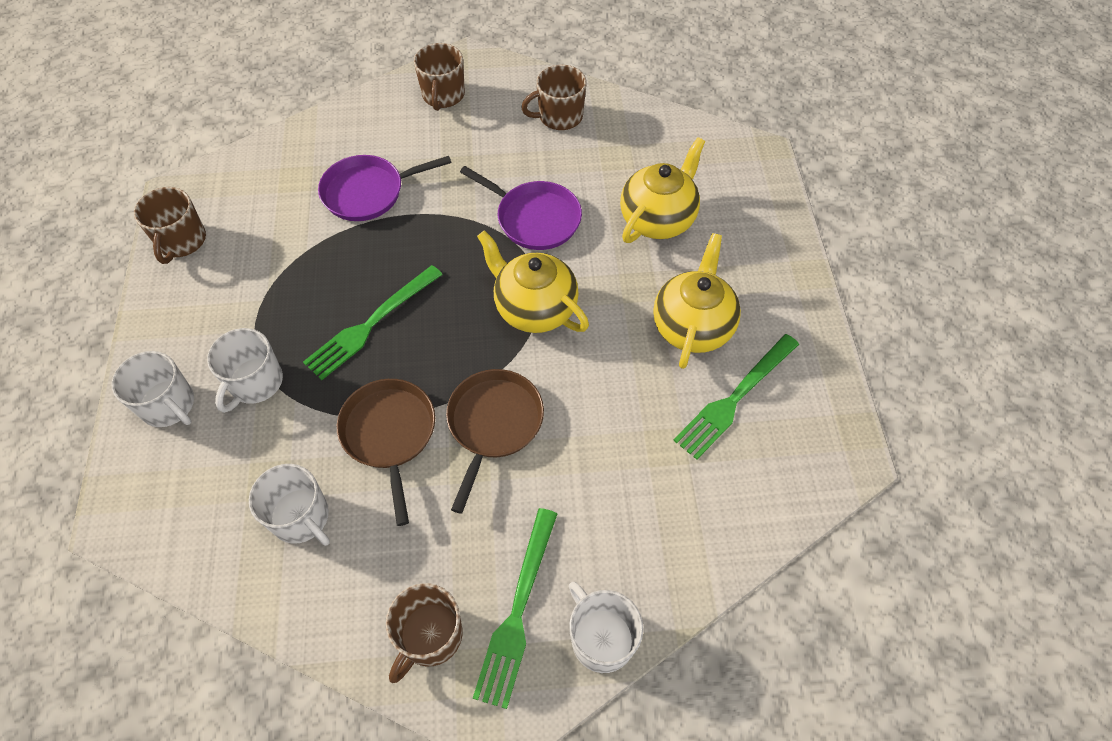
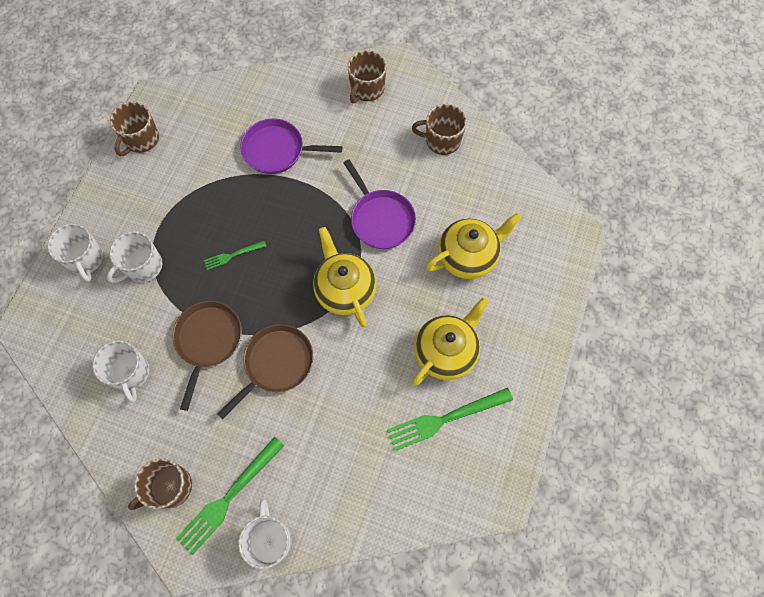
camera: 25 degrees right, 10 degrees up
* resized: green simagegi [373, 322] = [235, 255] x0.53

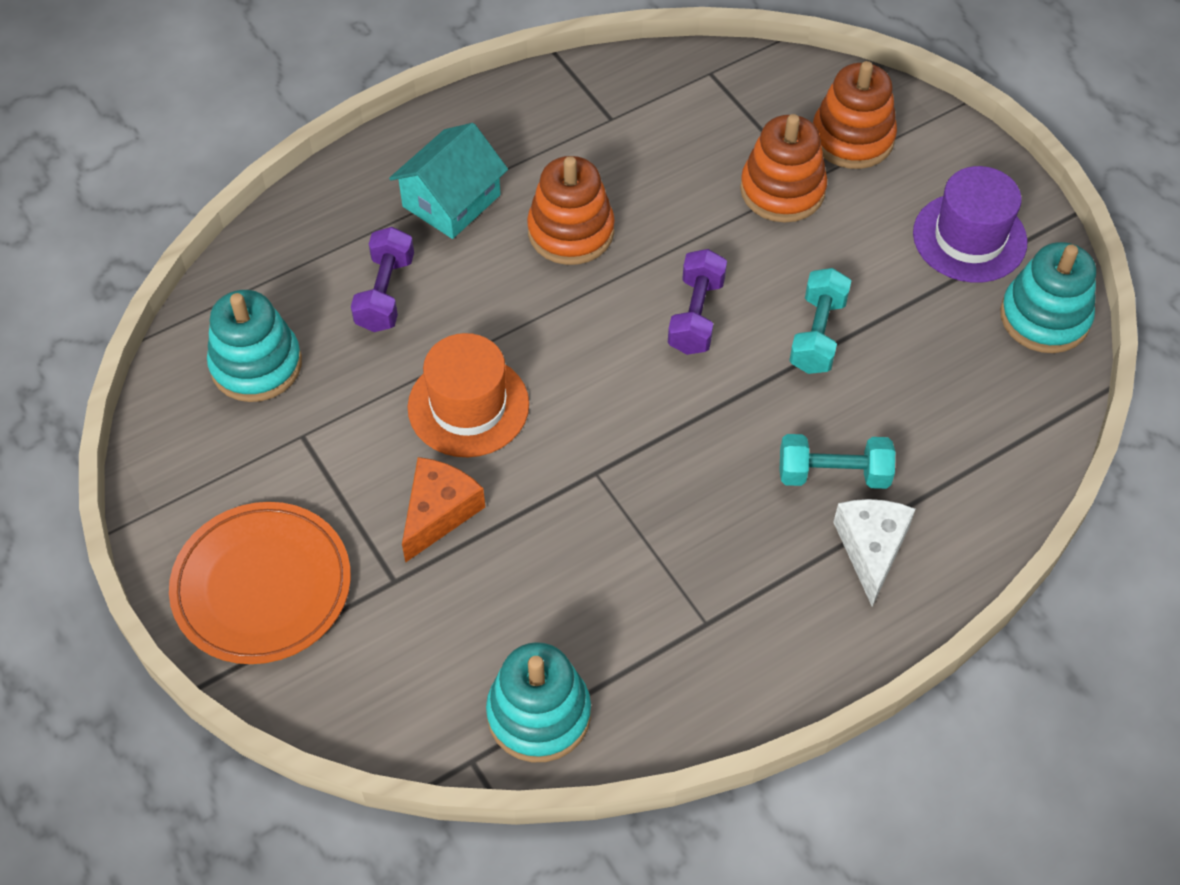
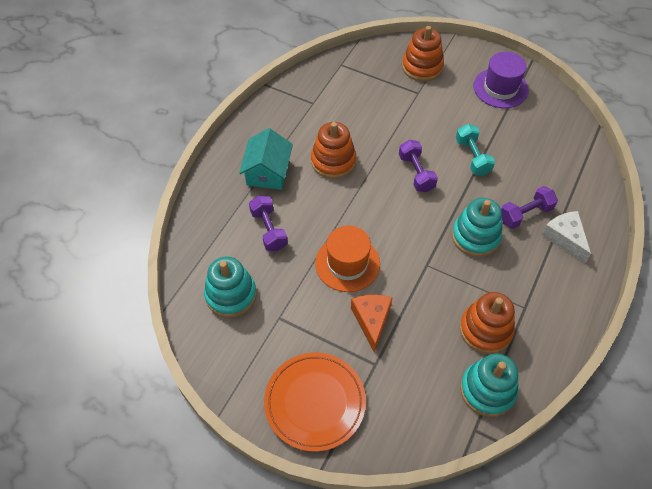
camera: 30 degrees left, 0 degrees up
* moved: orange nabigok [783, 168] to [487, 323]
* moved: turquoise nabigok [1048, 297] to [477, 227]
* recoloured: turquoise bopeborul [837, 461] to purple bopeborul [529, 207]

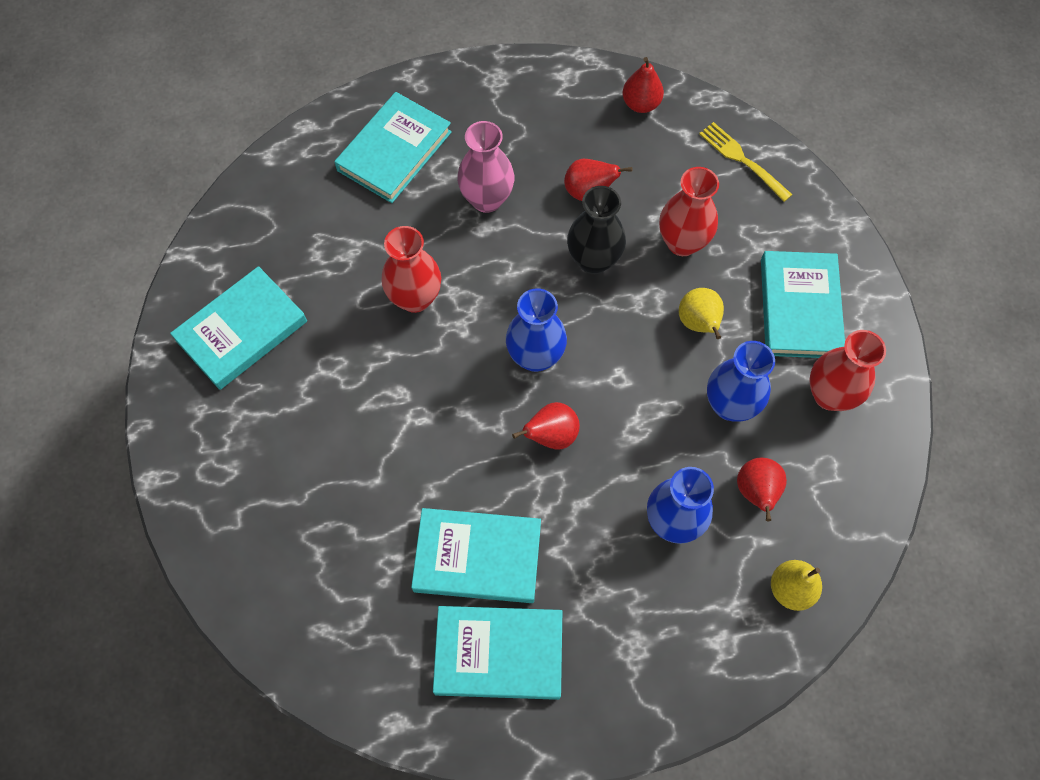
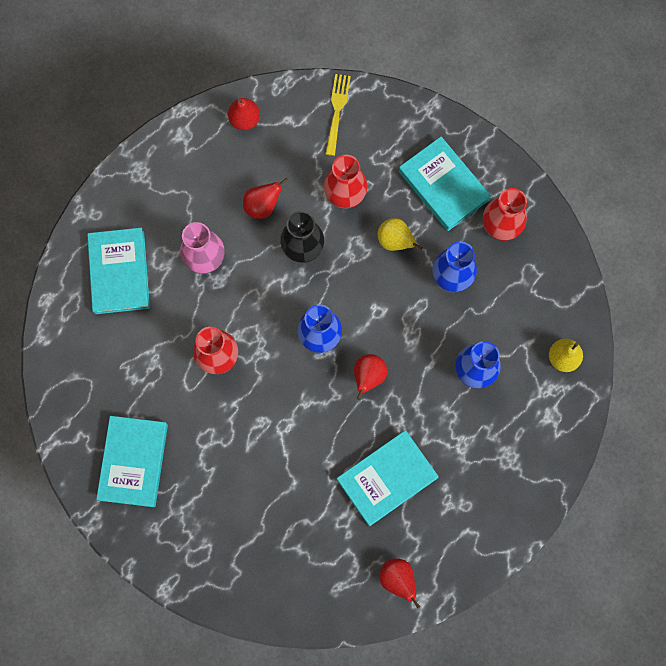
camera: 40 degrees left, 10 degrees up
* turned: yellow simagegi [746, 162] = [338, 115] 90 degrees clockwise
* moved: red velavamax [762, 490] to [400, 583]
* removed: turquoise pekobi [497, 653]

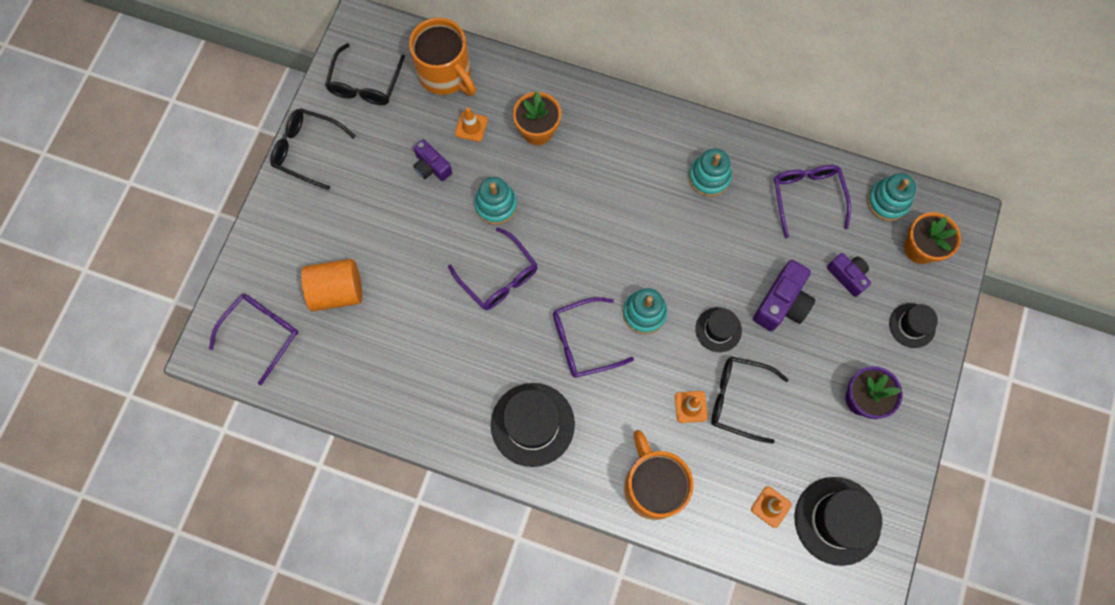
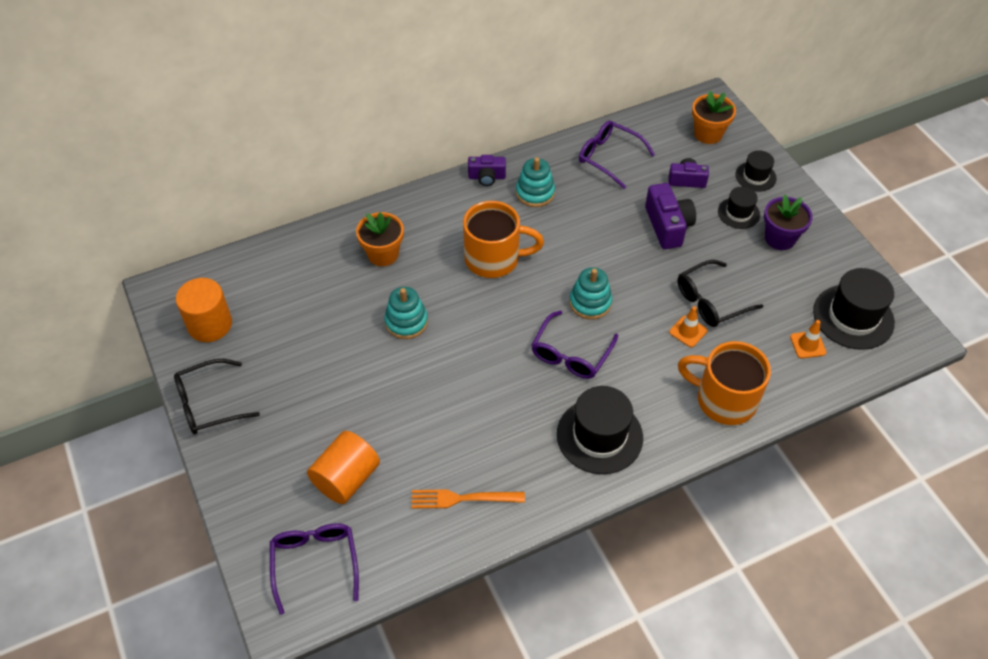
camera: 45 degrees left, 20 degrees down
* moved: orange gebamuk [442, 57] to [503, 239]
* replaced: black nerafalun [365, 74] to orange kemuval [204, 310]
* removed: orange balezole [471, 124]
* moved: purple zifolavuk [433, 160] to [487, 170]
* removed: turquoise nabigok [891, 197]
* removed: purple nerafalun [493, 268]
* moved: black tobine [718, 329] to [739, 208]
* added: orange simagegi [468, 499]

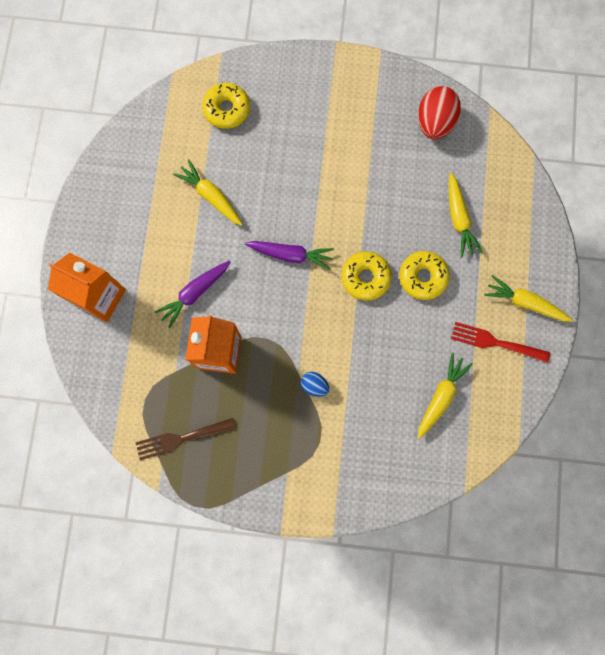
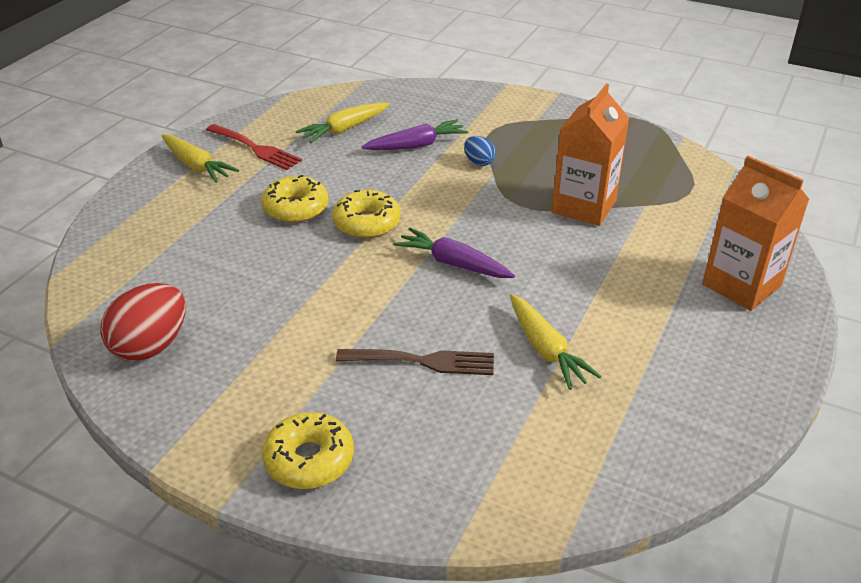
camera: 160 degrees left, 40 degrees down
* moved: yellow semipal [226, 106] to [308, 450]
* removed: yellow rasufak [466, 215]
* moved: purple rasufak [192, 294] to [415, 134]
* moved: brown simagegi [185, 439] to [415, 362]

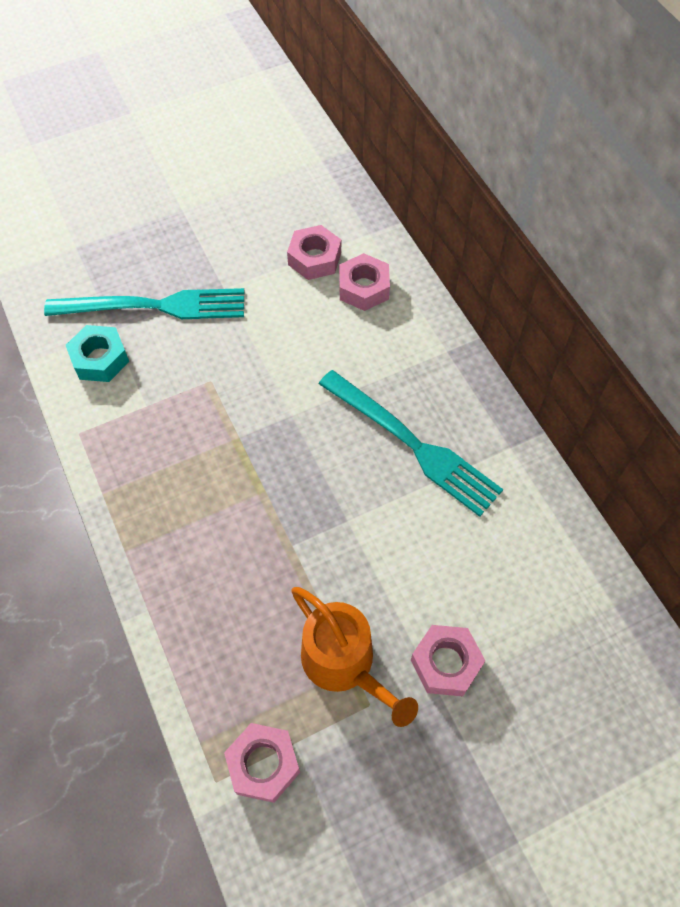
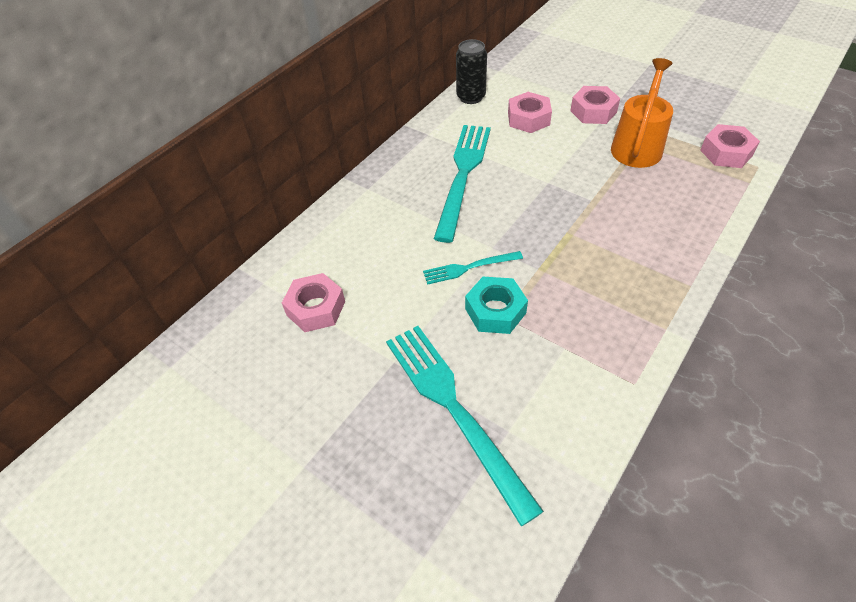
camera: 115 degrees left, 10 degrees down
* moved: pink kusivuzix [364, 282] to [530, 112]
* moved: turquoise kusivuzix [97, 353] to [496, 305]
* added: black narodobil [471, 71]
* added: turquoise simagegi [473, 268]

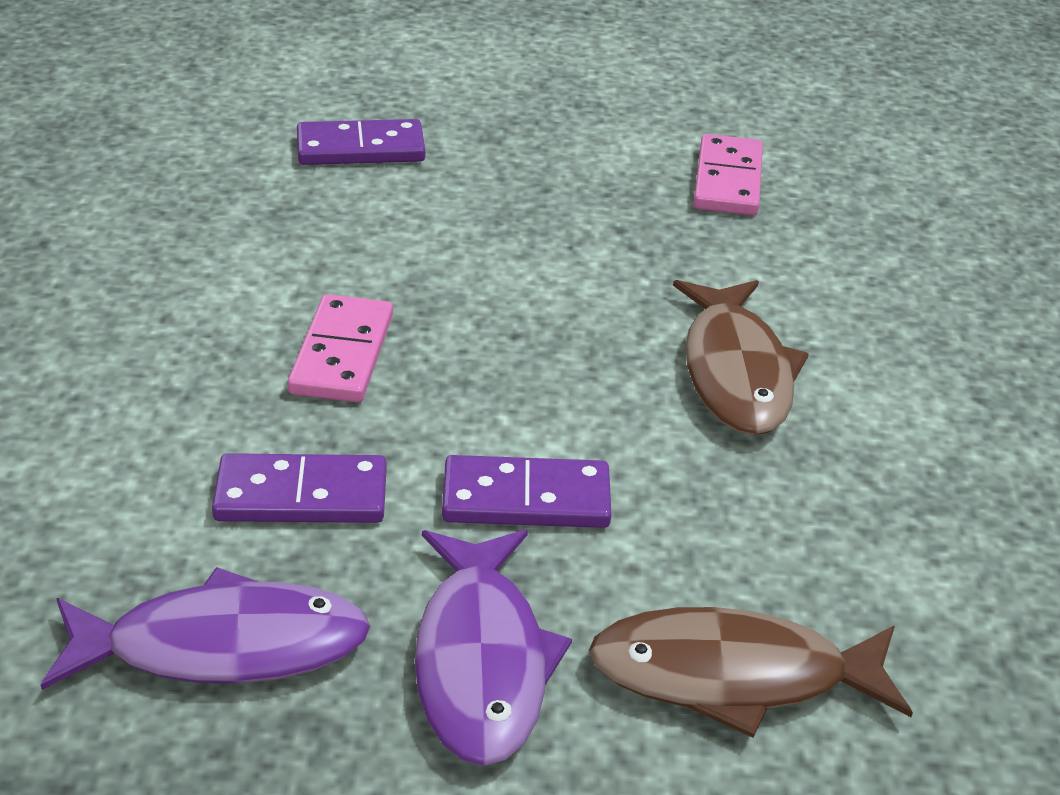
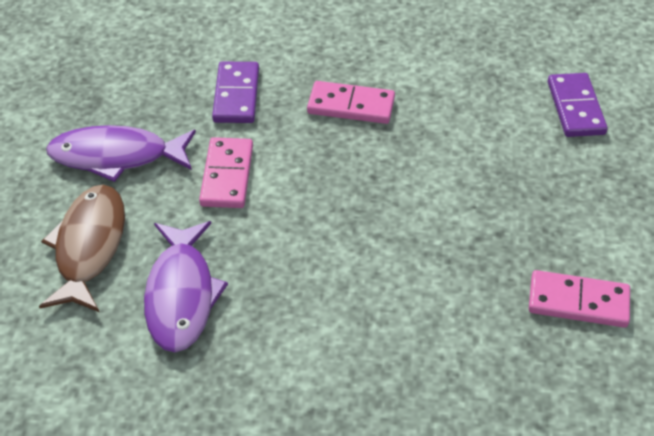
camera: 95 degrees right, 10 degrees up
* removed: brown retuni [741, 357]
* recoloured: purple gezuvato [526, 491] to pink gezuvato [226, 172]
* moved: purple retuni [205, 628] to [186, 286]

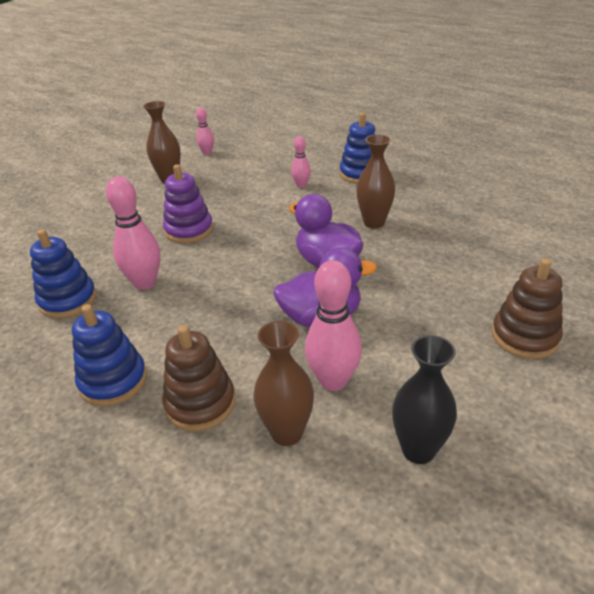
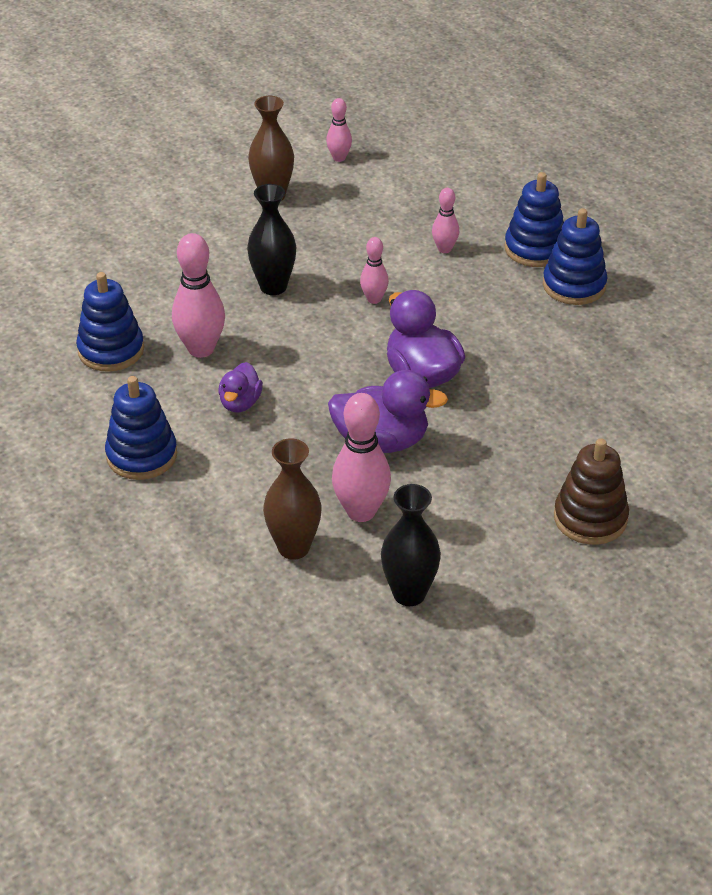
camera: 15 degrees right, 5 degrees up
* removed: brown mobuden [375, 181]
* replaced: purple nabigok [188, 203] to black mobuden [271, 239]
* removed: brown nabigok [199, 378]
* added: blue nabigok [575, 256]
* added: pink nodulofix [374, 270]
* added: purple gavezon [240, 387]

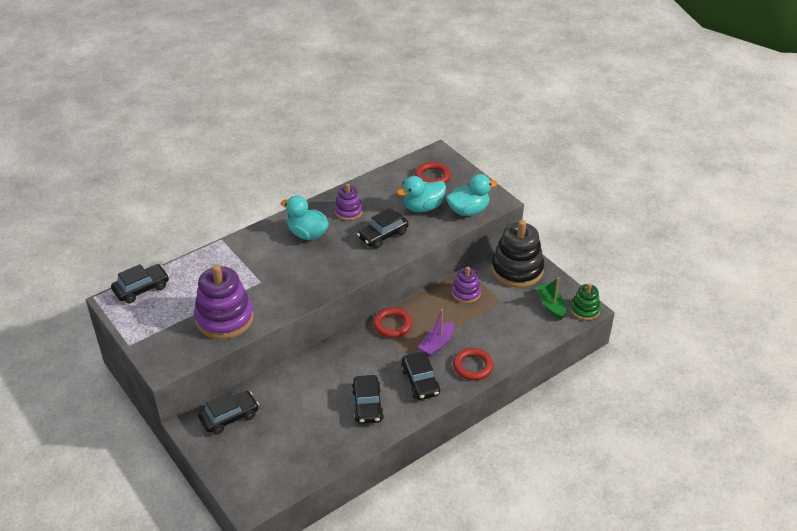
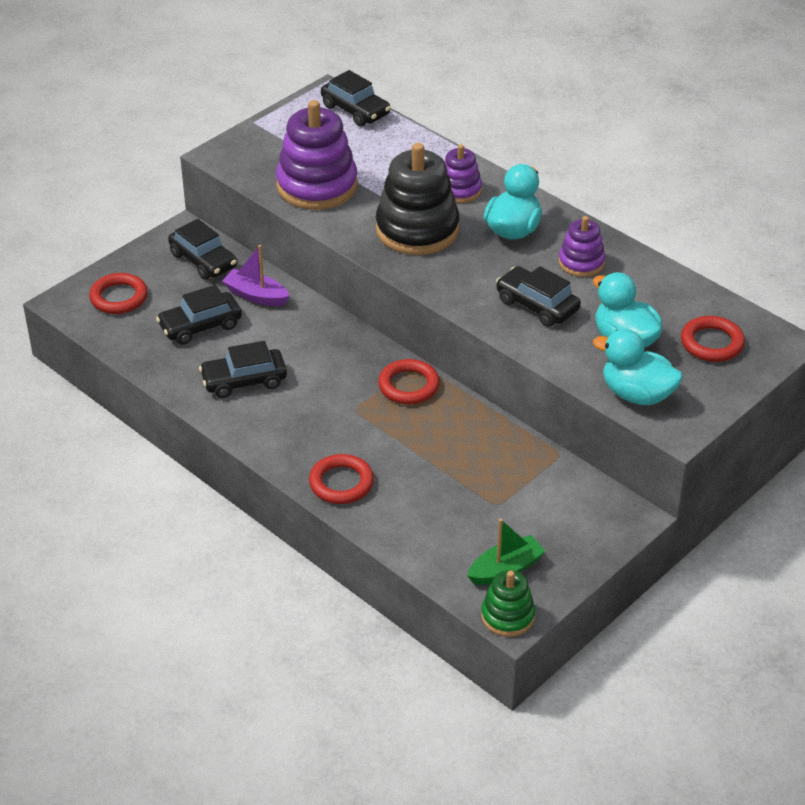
camera: 80 degrees right, 0 degrees up
* turned: turquoise gavezon [471, 195] = [638, 367] 150 degrees clockwise
* moved: black nabigok [517, 254] to [418, 199]
* moved: purple nabigok [466, 285] to [463, 173]
* moved: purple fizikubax [436, 333] to [255, 275]
* moved: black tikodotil [420, 376] to [199, 315]
* added: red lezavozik [118, 293]

